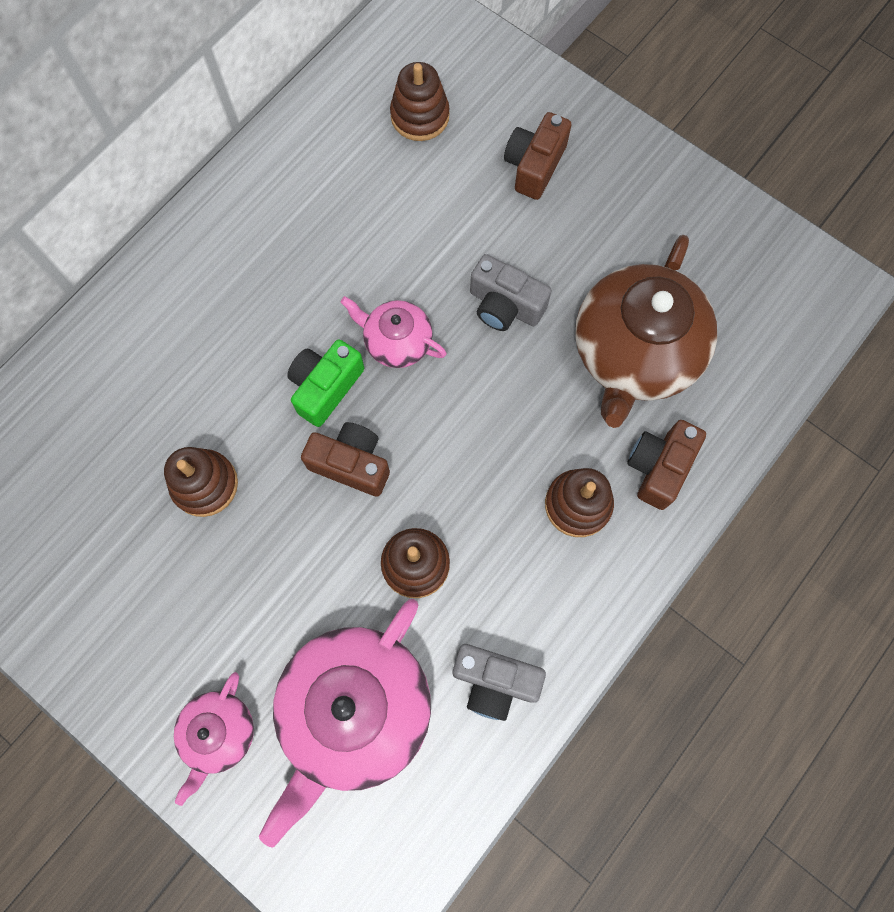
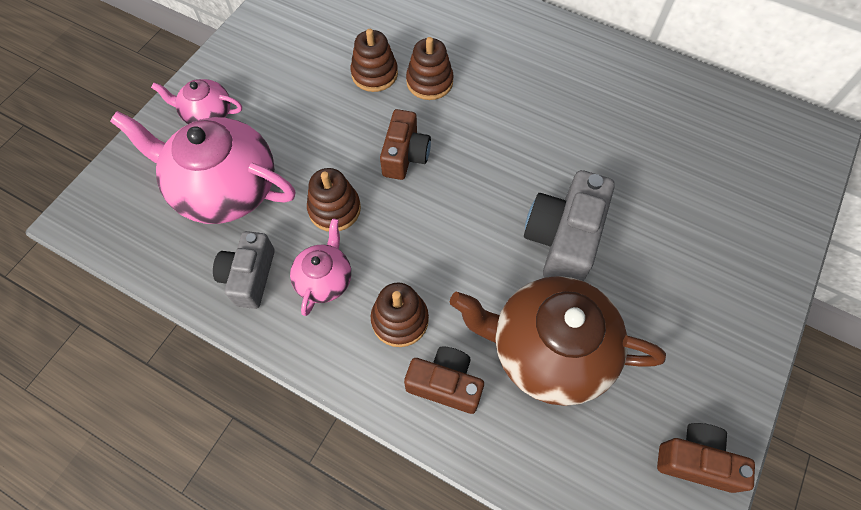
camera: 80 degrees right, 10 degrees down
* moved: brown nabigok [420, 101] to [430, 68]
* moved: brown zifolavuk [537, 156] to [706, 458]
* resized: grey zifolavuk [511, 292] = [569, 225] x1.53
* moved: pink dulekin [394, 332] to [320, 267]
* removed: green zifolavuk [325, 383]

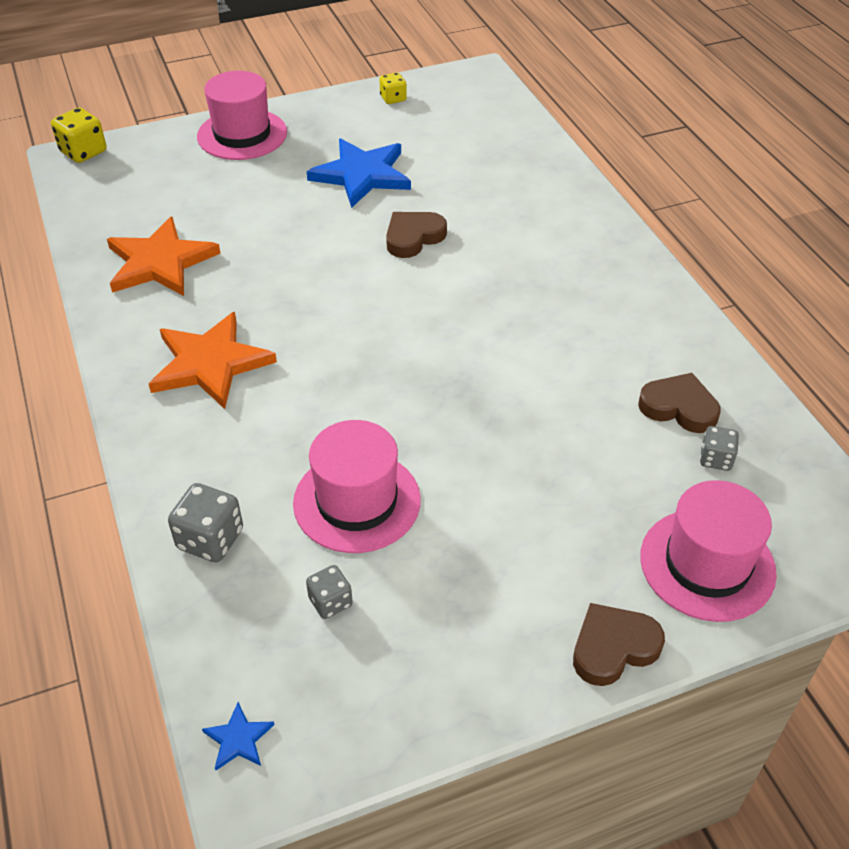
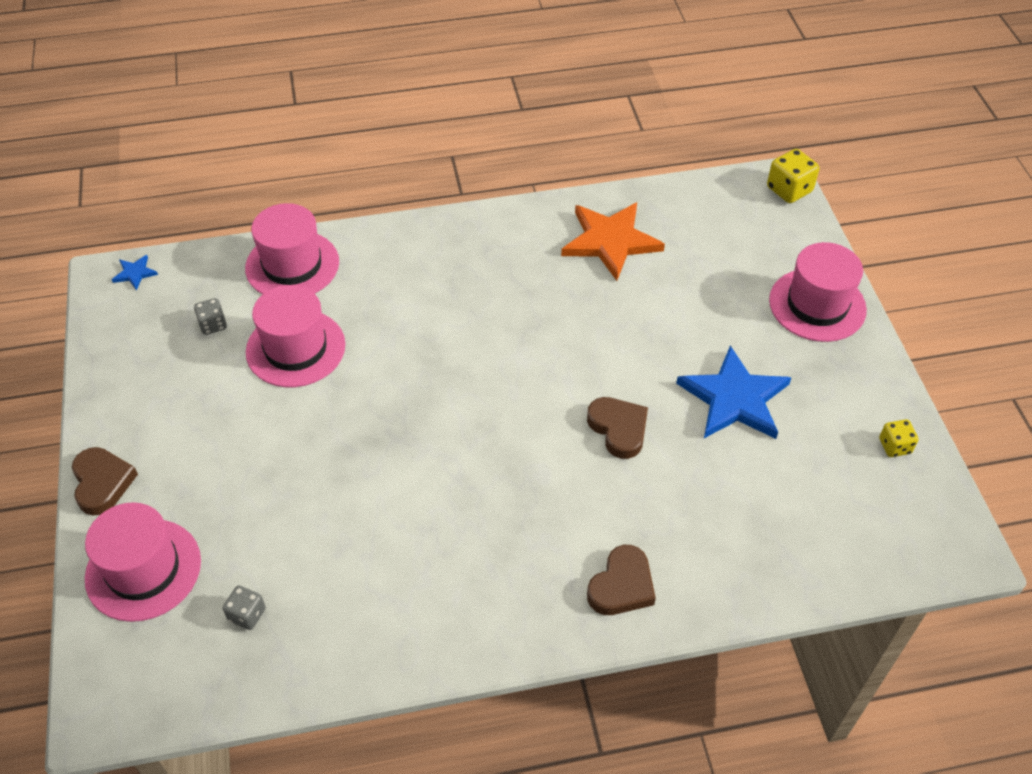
camera: 100 degrees right, 5 degrees up
* removed: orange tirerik [213, 360]
* moved: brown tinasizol [679, 403] to [621, 580]
* replaced: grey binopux [205, 522] to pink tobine [292, 248]

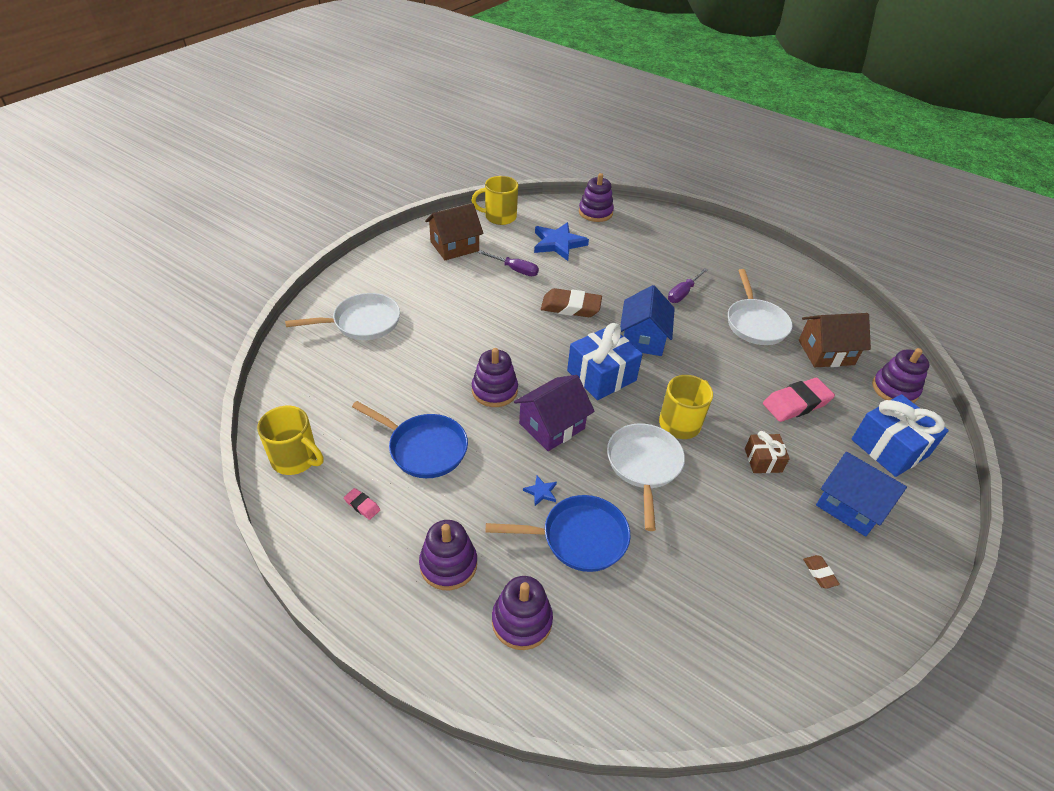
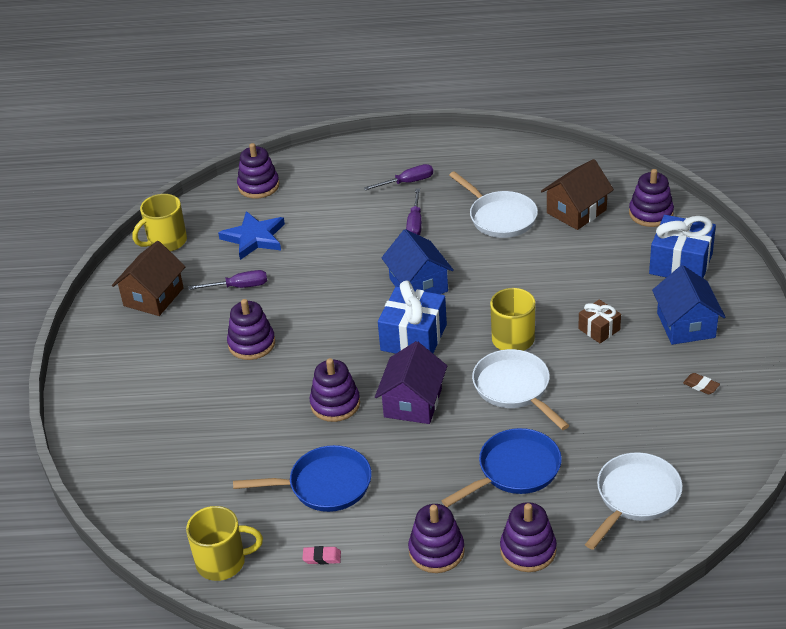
camera: 30 degrees left, 5 degrees down
* removed: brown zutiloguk [571, 302]
* moved: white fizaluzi [342, 316] to [634, 501]
* removed: pink zutiloguk [799, 400]
* turned: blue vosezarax [861, 494] = [688, 305] 75 degrees clockwise
* removed: blue tirerik [540, 491]
* added: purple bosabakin [398, 177]
* added: purple nabigok [251, 329]

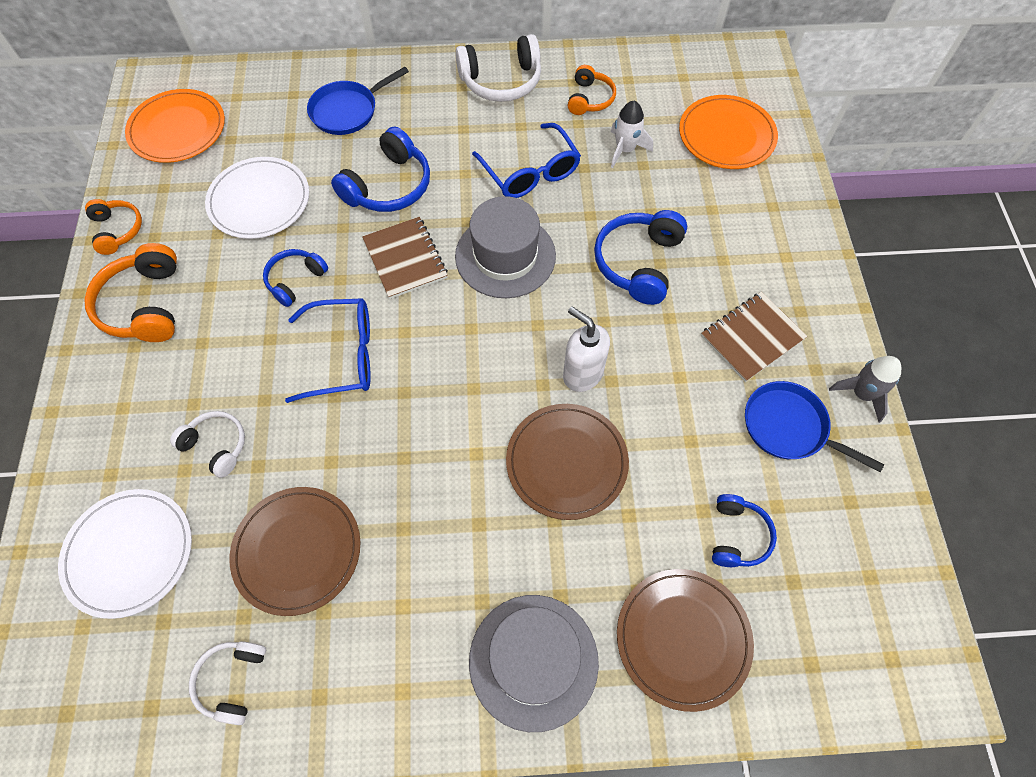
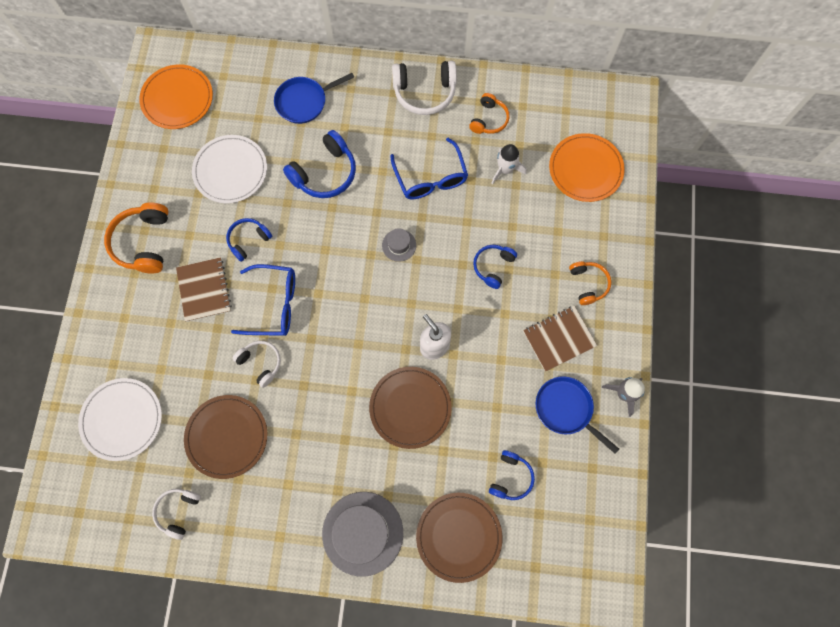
camera: 10 degrees right, 10 degrees up
* resized: grey tobine [505, 247] = [399, 245] x0.47
* moved: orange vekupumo [113, 227] to [590, 283]
* resized: blue vekupumo [640, 257] = [495, 267] x0.62
* moved: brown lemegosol [405, 258] to [204, 289]
* moved: white vekupumo [207, 444] to [257, 364]

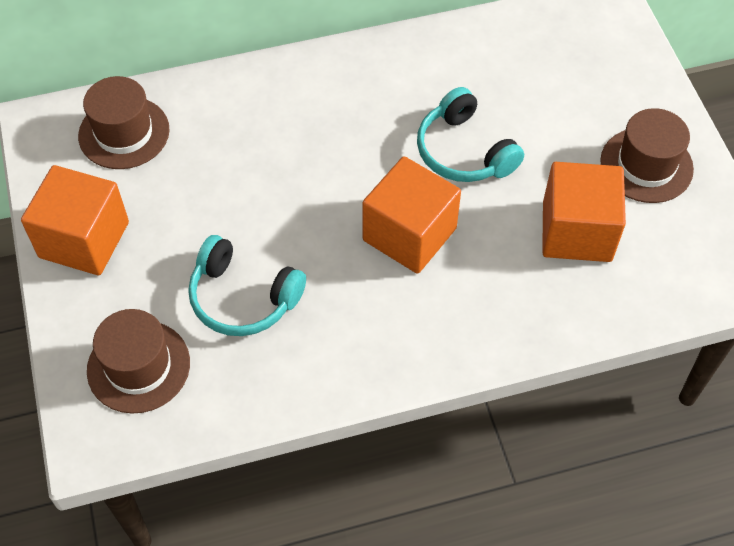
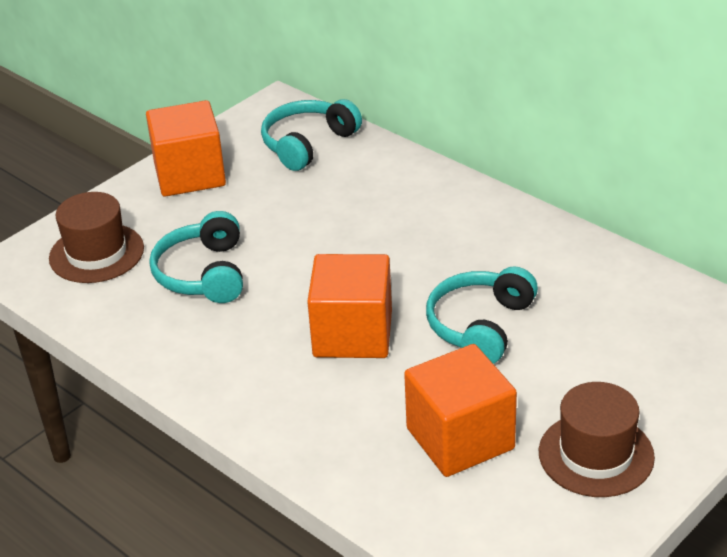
camera: 60 degrees right, 20 degrees down
* replaced: brown tobine [124, 122] to turquoise vekupumo [311, 135]

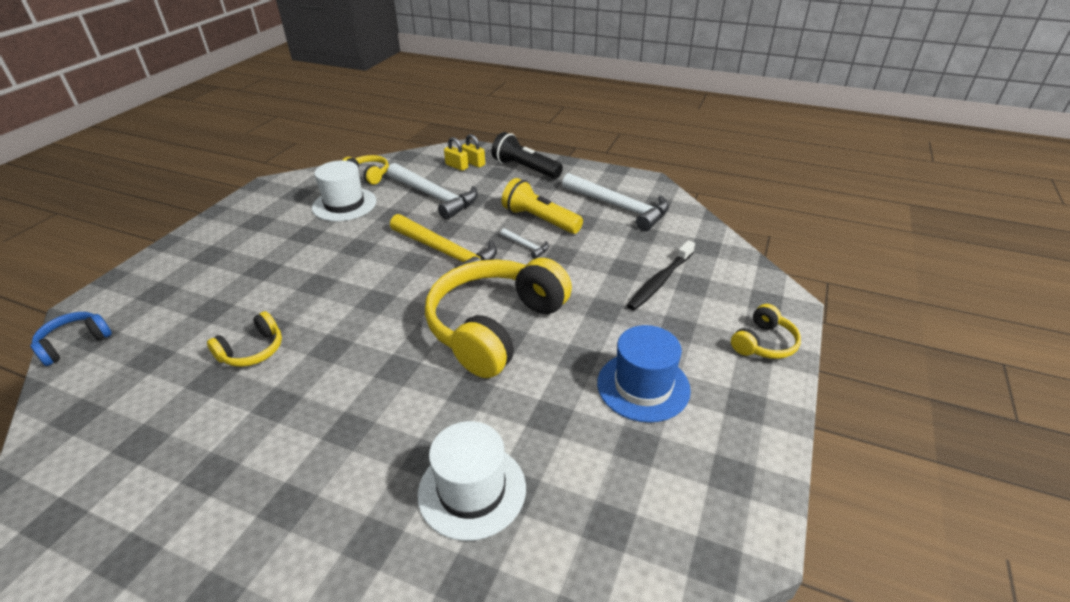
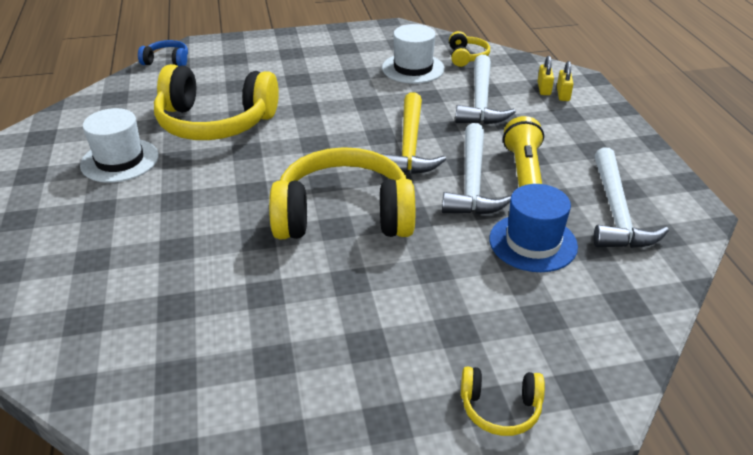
camera: 55 degrees right, 0 degrees up
* removed: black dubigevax [527, 155]
* resized: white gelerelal [524, 243] = [476, 169] x2.26
* removed: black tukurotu [661, 275]
* resized: yellow vekupumo [244, 339] = [216, 102] x2.22
* moved: blue tobine [644, 374] to [533, 228]
* moved: white tobine [471, 481] to [119, 145]

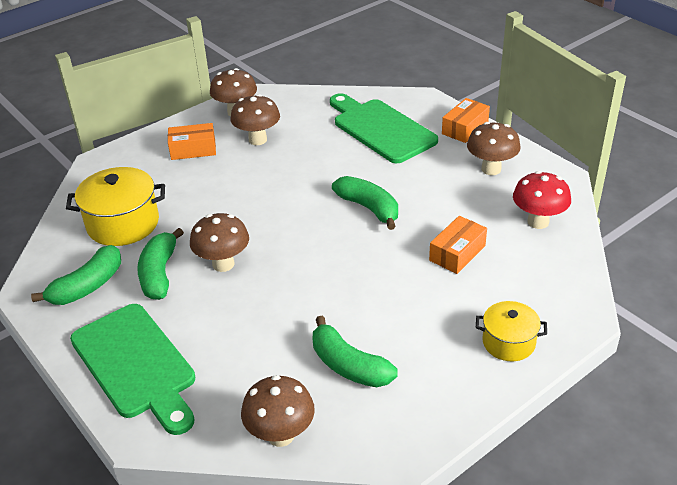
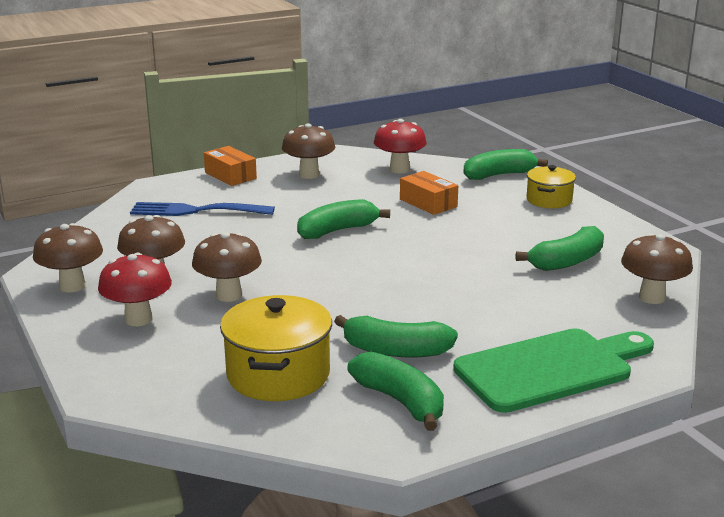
camera: 80 degrees left, 15 degrees down
* replaced: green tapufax [384, 128] to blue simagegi [202, 209]
* replaced: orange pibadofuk [192, 141] to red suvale [135, 289]
* moved: brown suvale [219, 242] to [227, 267]
* added: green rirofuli [505, 164]

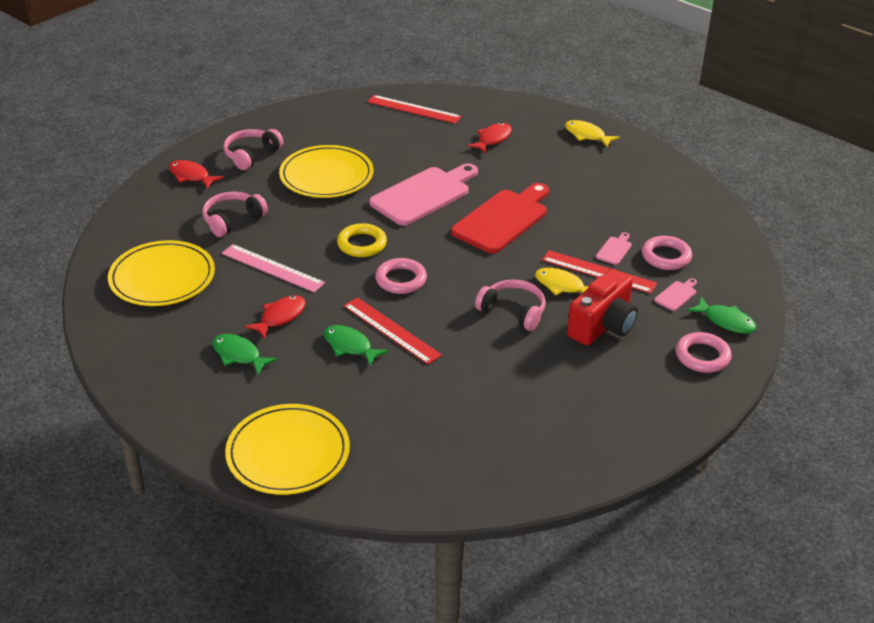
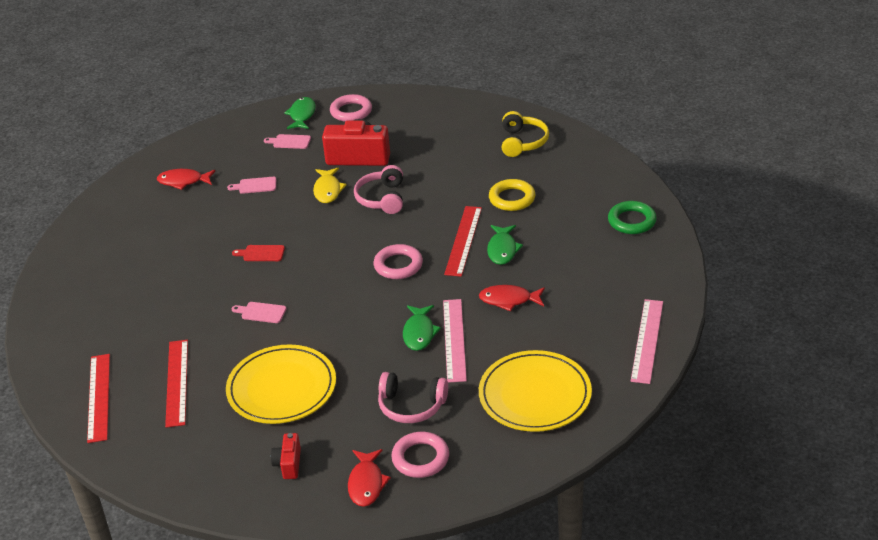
camera: 120 degrees left, 0 degrees up
* removed: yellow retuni [592, 134]
* moved: red retuni [489, 138] to [186, 179]
* replaced: pink vekupumo [253, 149] to red zifolavuk [286, 456]
* resized: pink tapufax [423, 194] = [259, 312] x0.41
* resized: red tapufax [500, 218] = [258, 253] x0.41
* moved: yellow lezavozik [362, 240] to [512, 195]
* moved: pink lezavozik [667, 253] to [420, 455]
* moved: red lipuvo [599, 272] to [176, 384]
* moved: green retuni [245, 354] to [422, 328]
* replaced: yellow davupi [287, 449] to green lezavozik [632, 217]
* added: yellow vekupumo [525, 134]
* added: pink lipuvo [647, 341]

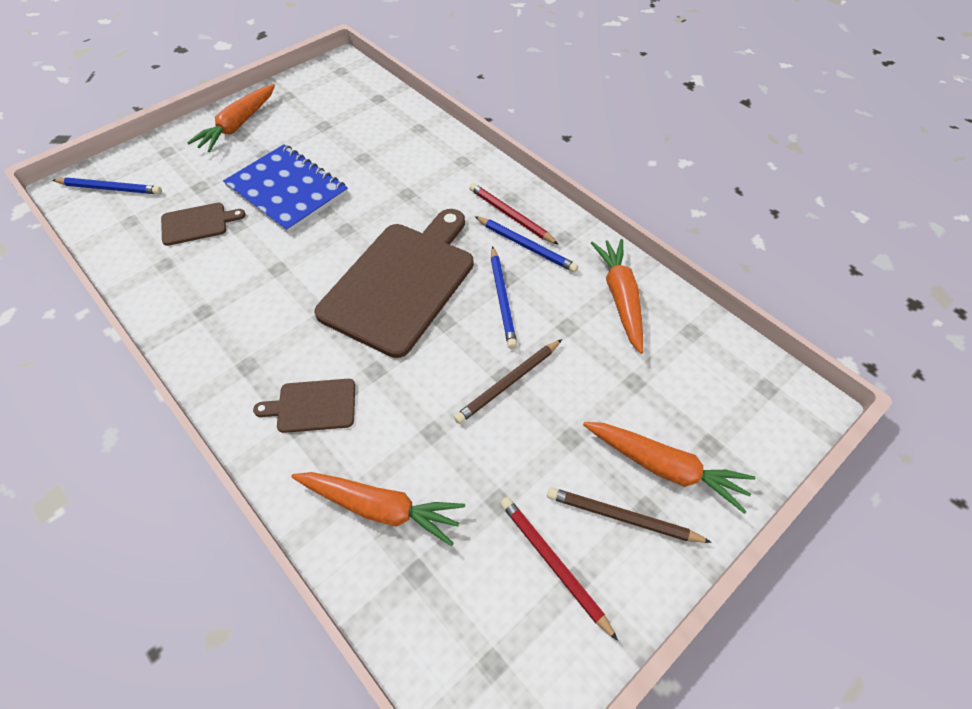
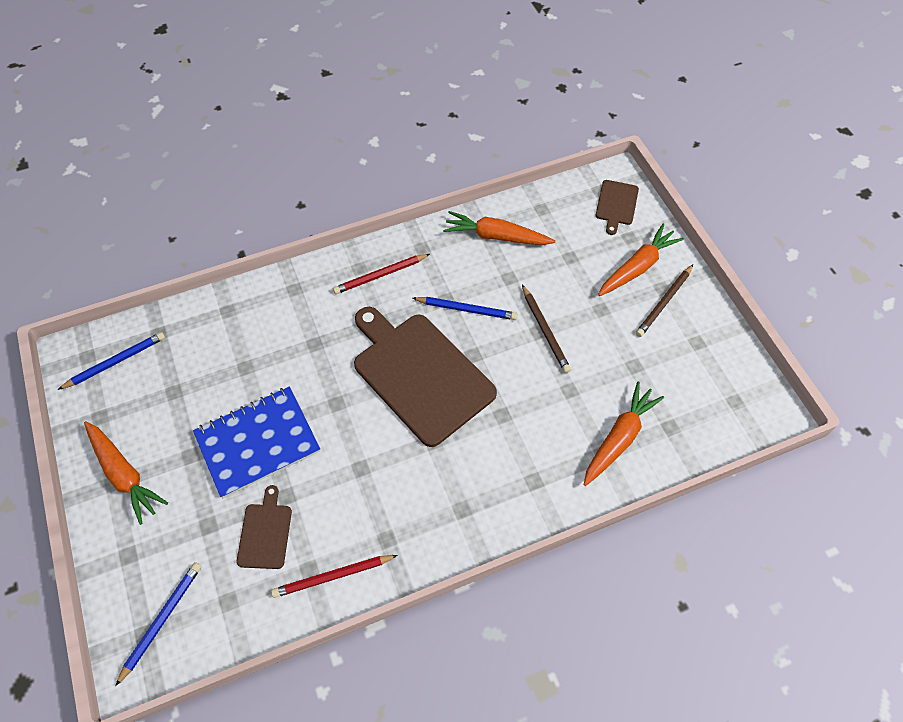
camera: 70 degrees left, 5 degrees up
* moved: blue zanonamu [526, 244] to [111, 361]
* moved: brown tapufax [304, 406] to [617, 207]
* moved: red zanonamu [559, 569] to [334, 576]

